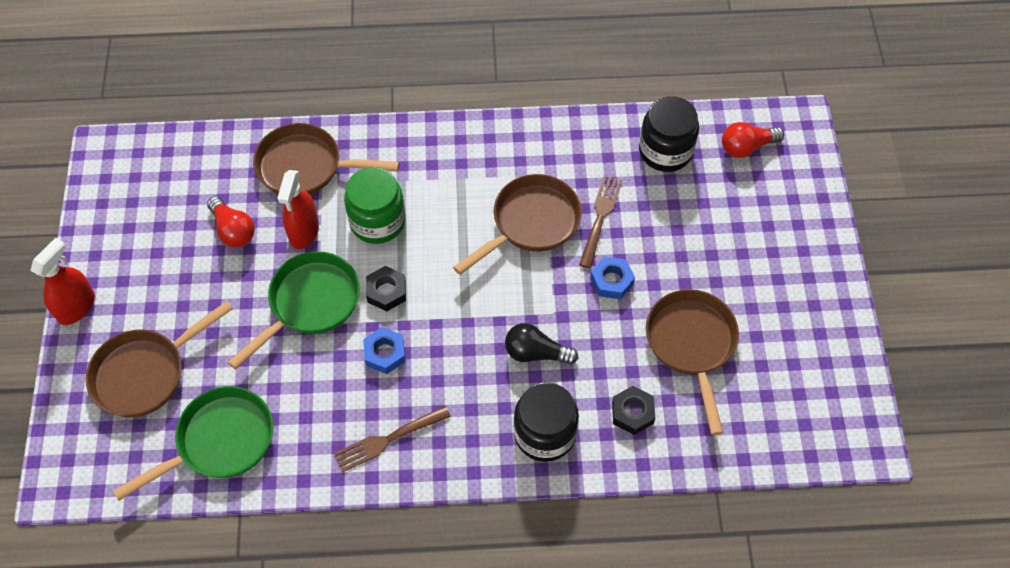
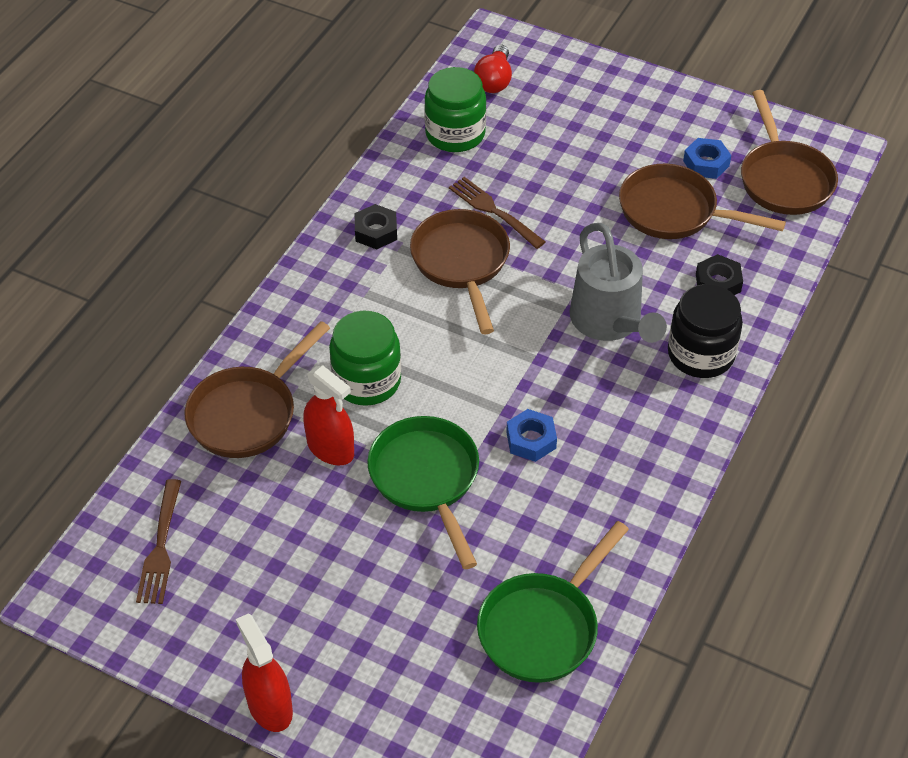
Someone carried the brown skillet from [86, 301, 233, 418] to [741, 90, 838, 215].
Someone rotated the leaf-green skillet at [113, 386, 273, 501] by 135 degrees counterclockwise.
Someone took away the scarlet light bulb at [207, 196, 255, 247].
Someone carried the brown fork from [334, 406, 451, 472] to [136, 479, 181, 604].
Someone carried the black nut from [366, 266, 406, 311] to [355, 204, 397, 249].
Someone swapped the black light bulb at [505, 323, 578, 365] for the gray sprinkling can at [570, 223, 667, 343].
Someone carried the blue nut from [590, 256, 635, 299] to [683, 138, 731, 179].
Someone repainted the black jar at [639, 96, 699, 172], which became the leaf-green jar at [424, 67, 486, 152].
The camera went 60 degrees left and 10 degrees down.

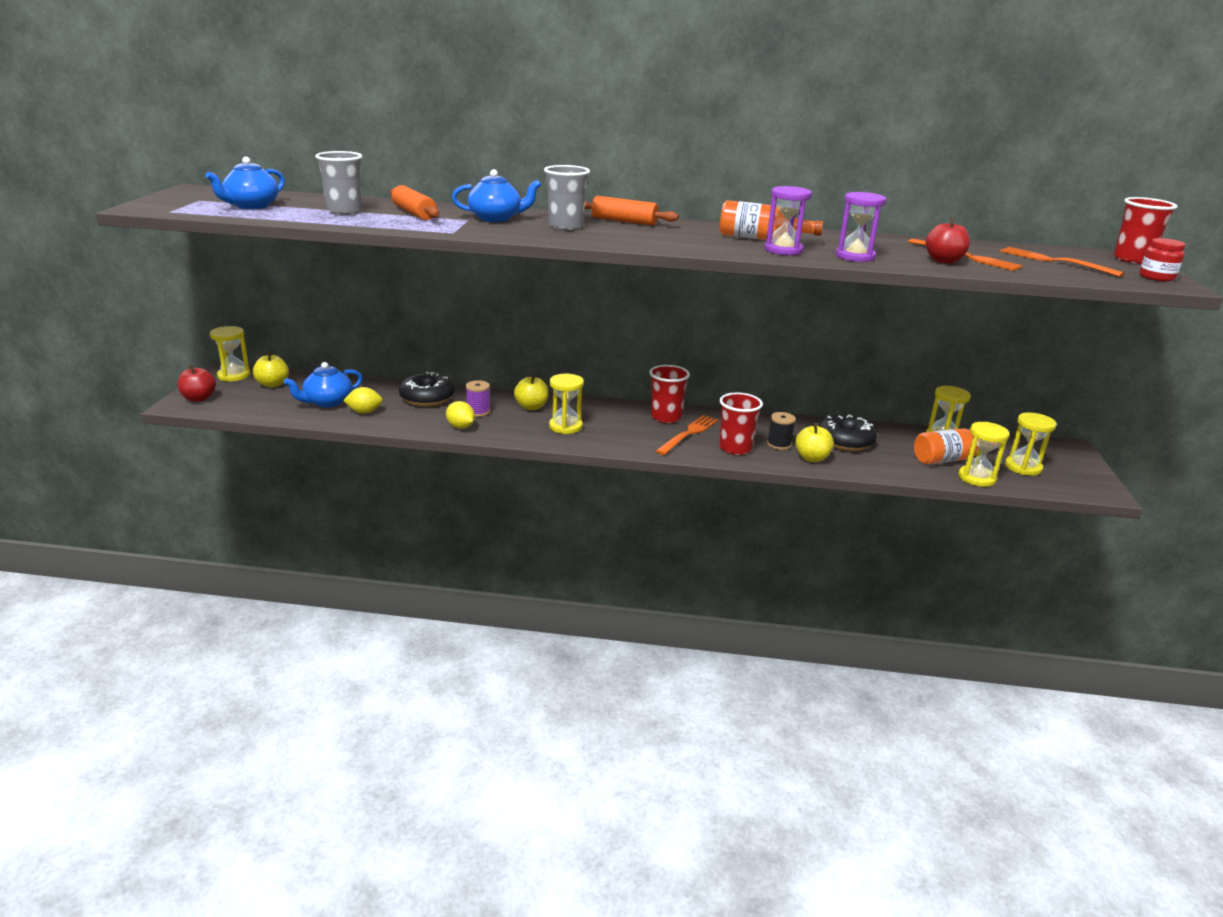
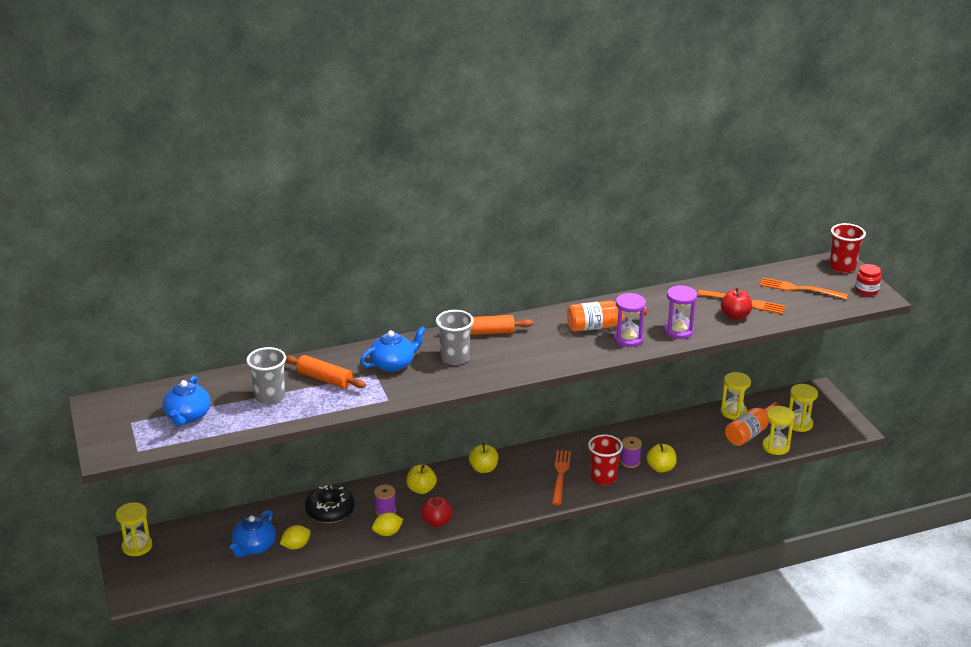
Someone carried the scarlet toy apple from [177, 365, 216, 402] to [421, 497, 452, 527].
Someone carried the bright yellow toy apple from [253, 352, 289, 387] to [469, 443, 498, 473].
Someone rotated the bright yellow lemon at [446, 401, 475, 429] by 45 degrees counterclockwise.
Someone took away the bright yellow sand timer at [549, 374, 584, 434].
Someone took away the scarlet beaker at [649, 365, 690, 423].
Someone repainted the black spool at [767, 412, 796, 450], which became the royal purple spool at [620, 437, 642, 468].
Someone took away the black doughnut at [819, 414, 877, 451].
The camera went 25 degrees left and 5 degrees up.

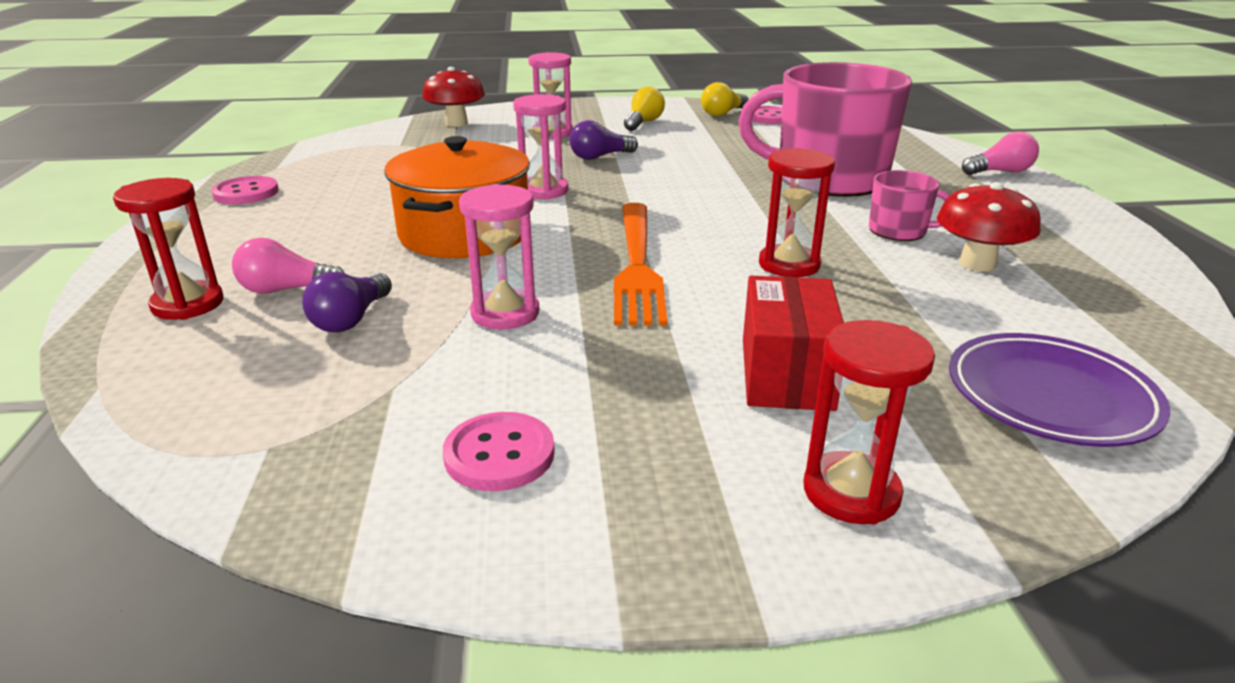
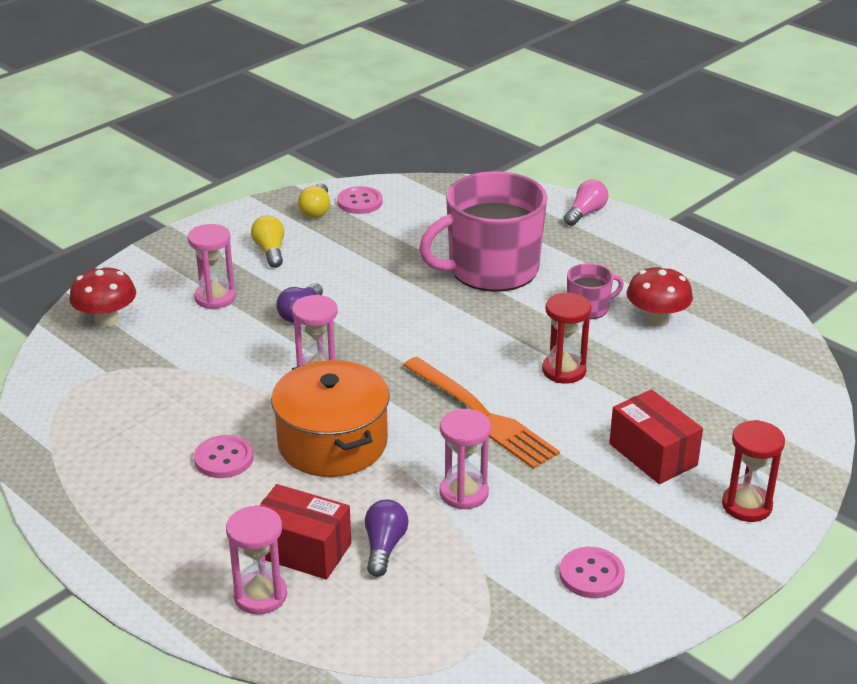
Someone repainted the scarlet sand timer at [113, 178, 224, 320], which became the rosy sand timer at [226, 505, 287, 615].
Someone carried the rosy button from [211, 176, 279, 204] to [194, 435, 254, 478].
Someone swapped the rosy light bulb at [232, 237, 344, 294] for the scarlet box at [260, 484, 351, 580].
Someone rotated the royal purple light bulb at [302, 272, 392, 332] by 150 degrees counterclockwise.
Someone took away the royal purple flat dish at [949, 333, 1170, 447].
The camera went 40 degrees left and 5 degrees up.

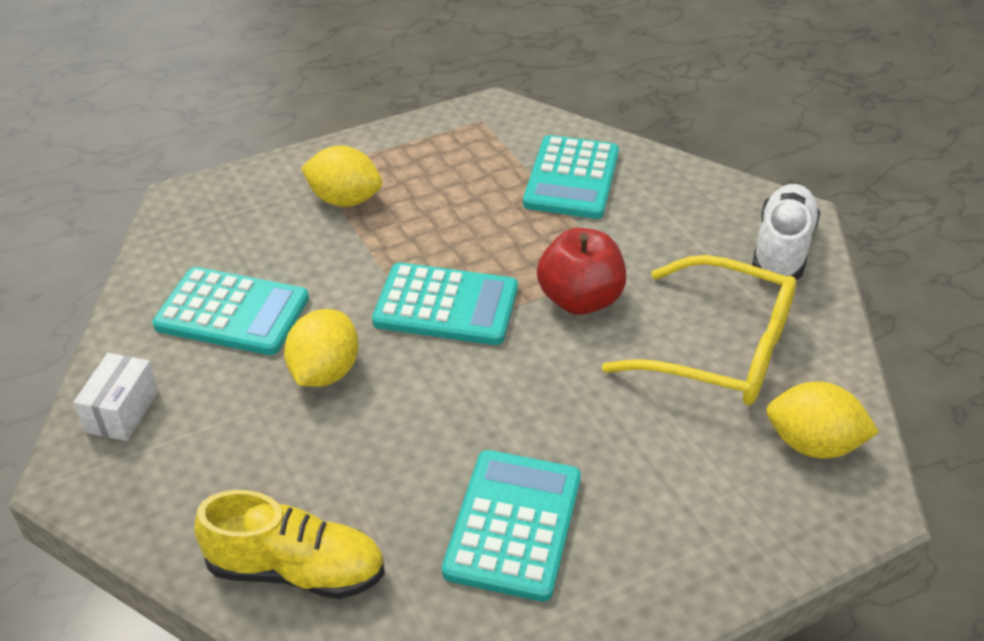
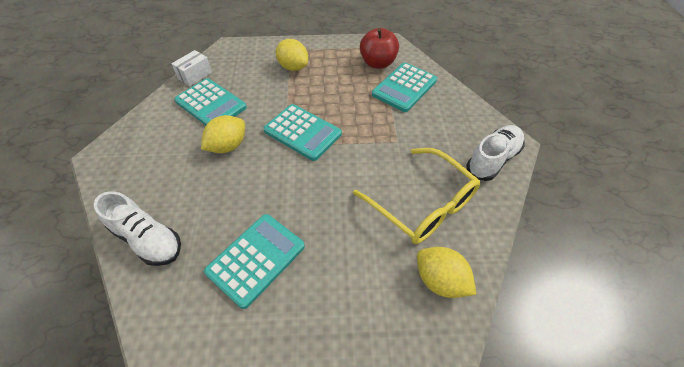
Someone carried the pure white box from [73, 353, 158, 441] to [171, 50, 212, 87].
Someone repainted the bright yellow sneaker at [194, 490, 385, 599], which became the pure white sneaker at [94, 191, 181, 266].
Someone carried the scarlet toy apple from [537, 228, 626, 315] to [360, 28, 399, 69].
The camera went 25 degrees right and 10 degrees up.

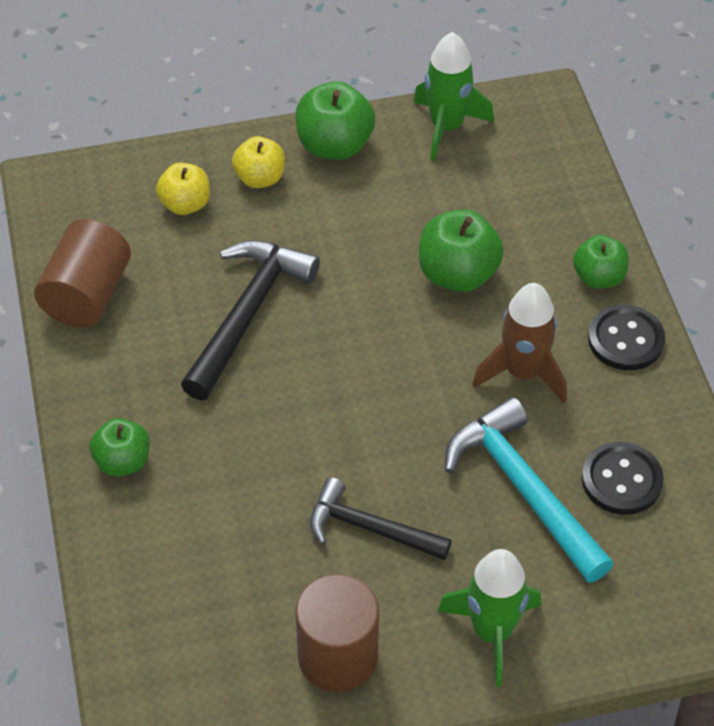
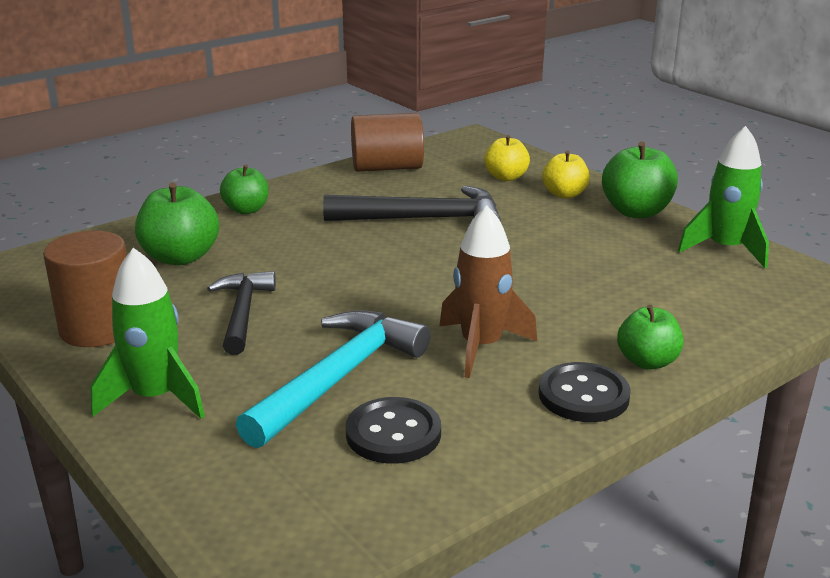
Someone carried the leaf-green toy apple from [419, 209, 504, 292] to [135, 182, 219, 265].
The camera went 65 degrees right and 25 degrees down.

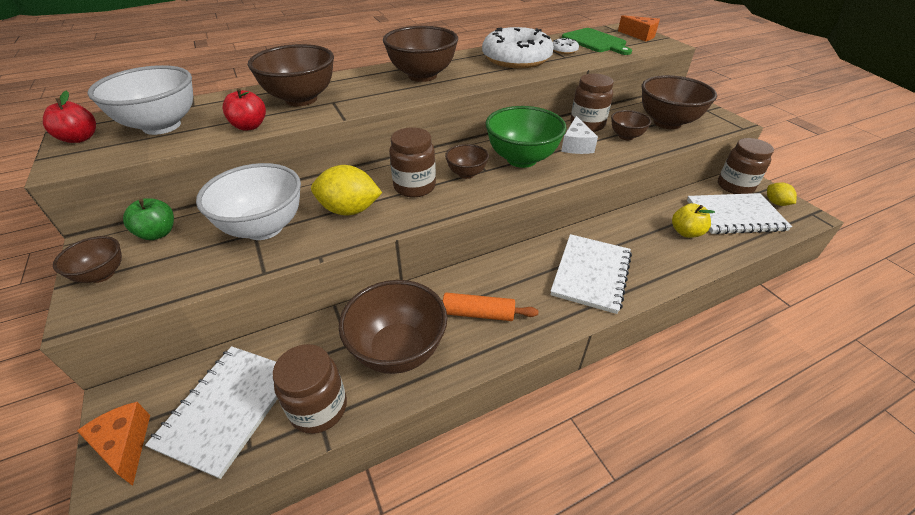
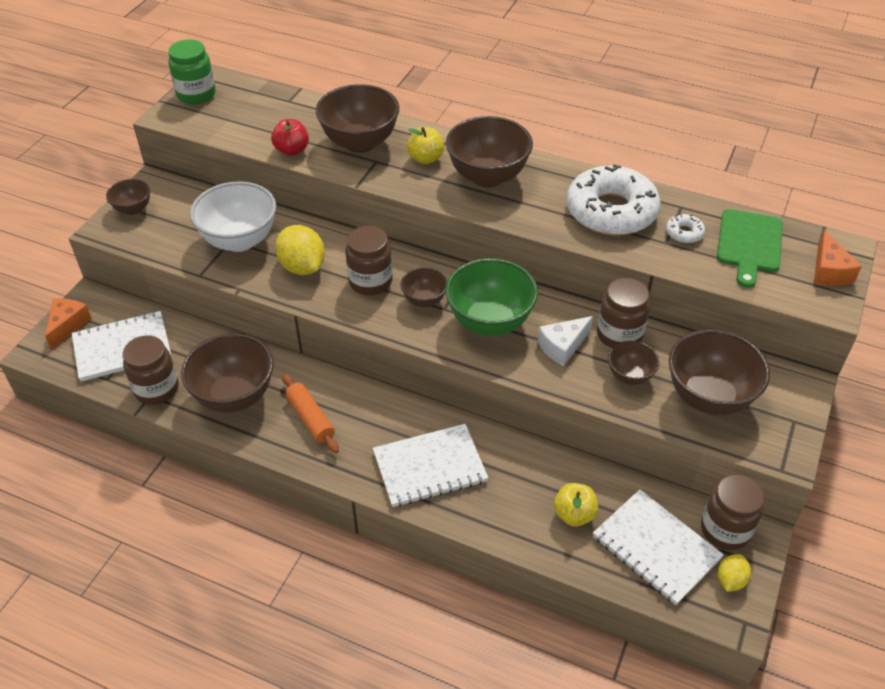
Someone swapped the scarlet toy apple at [43, 91, 96, 143] for the leaf-green jar at [168, 40, 216, 104].
Someone took away the pure white deep dish at [88, 65, 193, 135].
Someone took away the leaf-green toy apple at [123, 198, 174, 240].
Someone put down the bright yellow toy apple at [407, 127, 444, 164].
The camera went 50 degrees right and 5 degrees up.

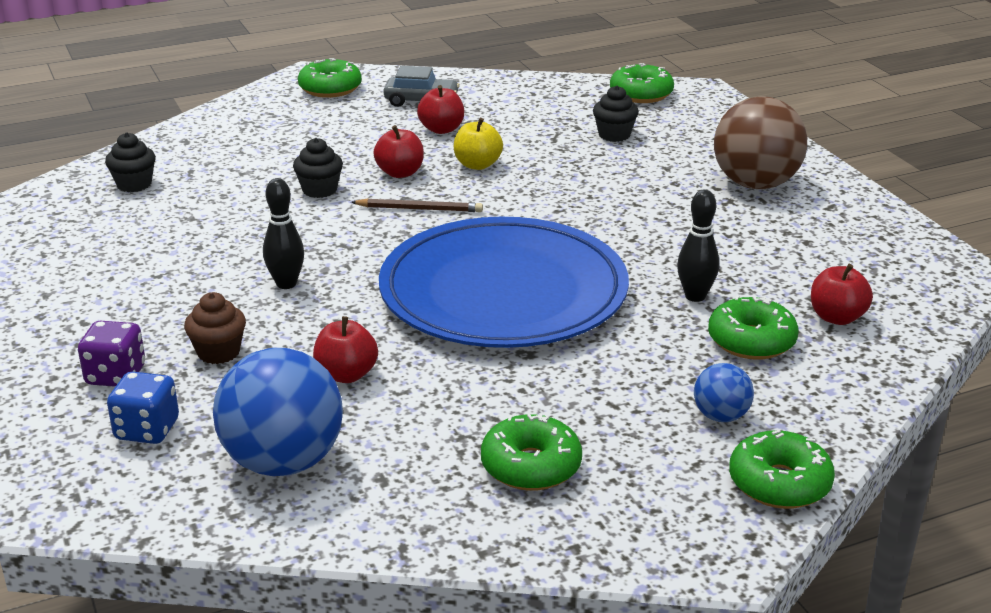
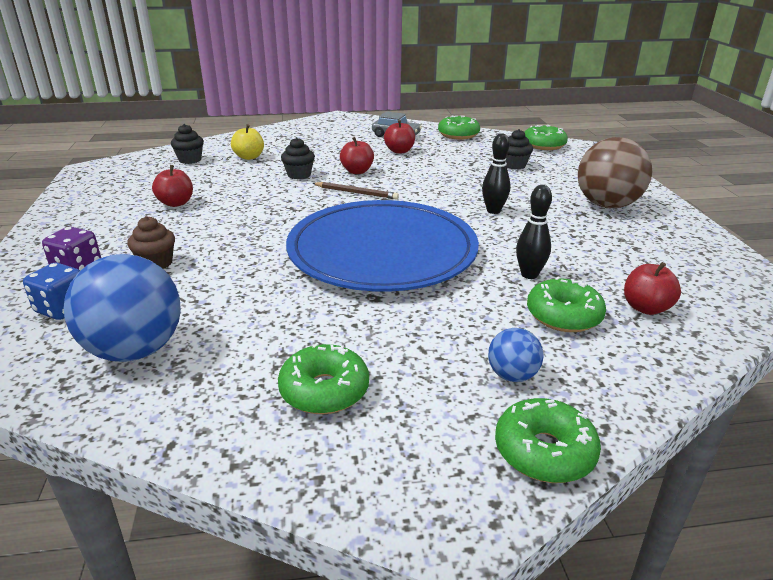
Someone carried the black tenpin from [263, 178, 304, 289] to [482, 133, 511, 214].
Someone carried the leaf-green doughnut from [298, 58, 362, 98] to [438, 115, 480, 140].
Someone carried the scarlet toy apple from [313, 316, 378, 383] to [152, 165, 193, 207].
Someone carried the bright yellow toy apple from [454, 118, 503, 170] to [231, 124, 264, 160].
The camera went 15 degrees right and 0 degrees up.

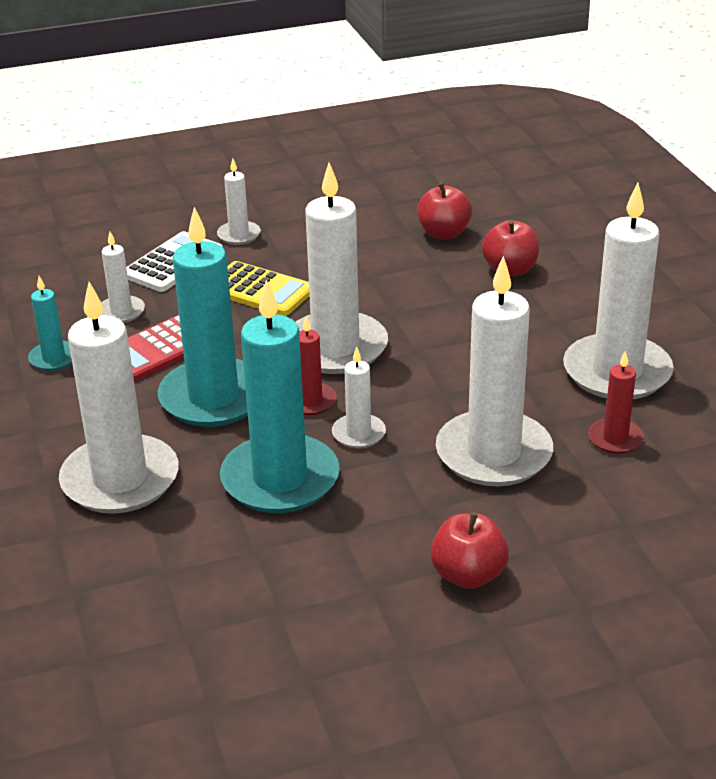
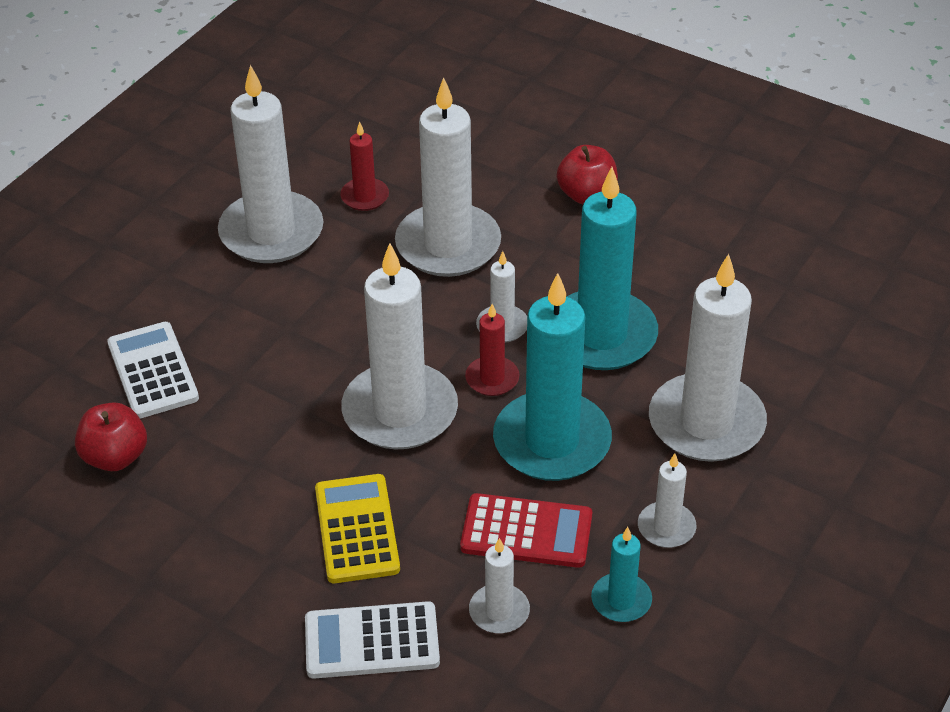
Someone carried the pure white pillar candle from [217, 159, 261, 245] to [638, 453, 697, 548].
Someone swapped the scarlet toy apple at [482, 220, 540, 277] for the pure white pocket calculator at [107, 322, 199, 418].
The camera went 130 degrees left and 10 degrees up.

